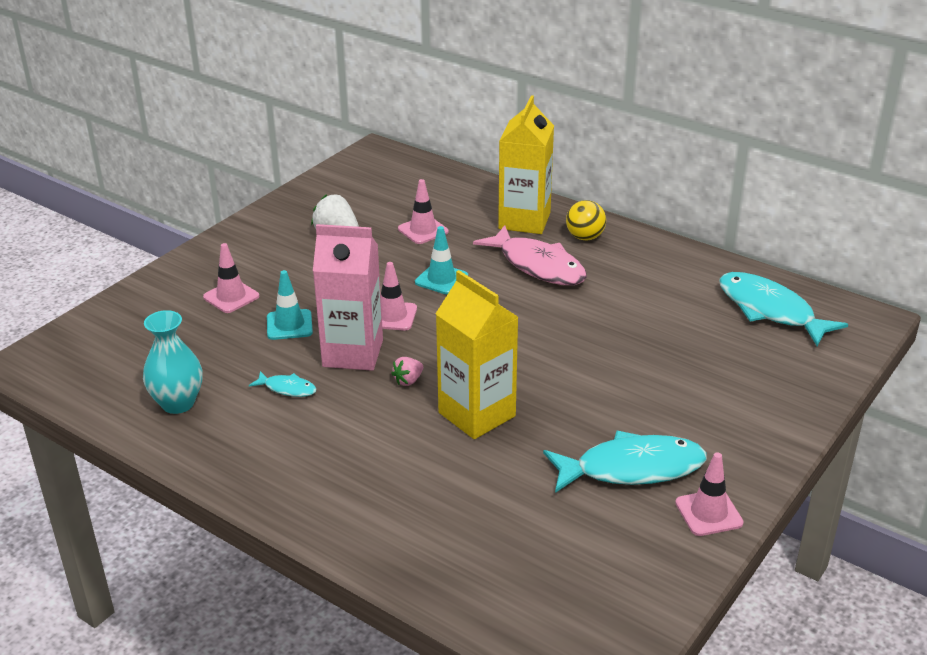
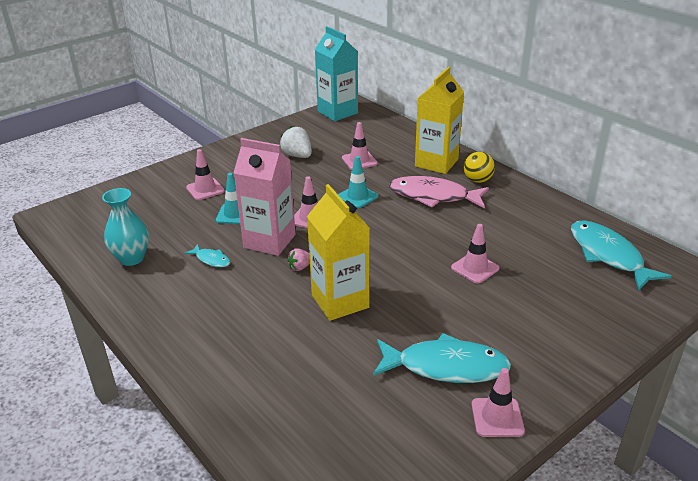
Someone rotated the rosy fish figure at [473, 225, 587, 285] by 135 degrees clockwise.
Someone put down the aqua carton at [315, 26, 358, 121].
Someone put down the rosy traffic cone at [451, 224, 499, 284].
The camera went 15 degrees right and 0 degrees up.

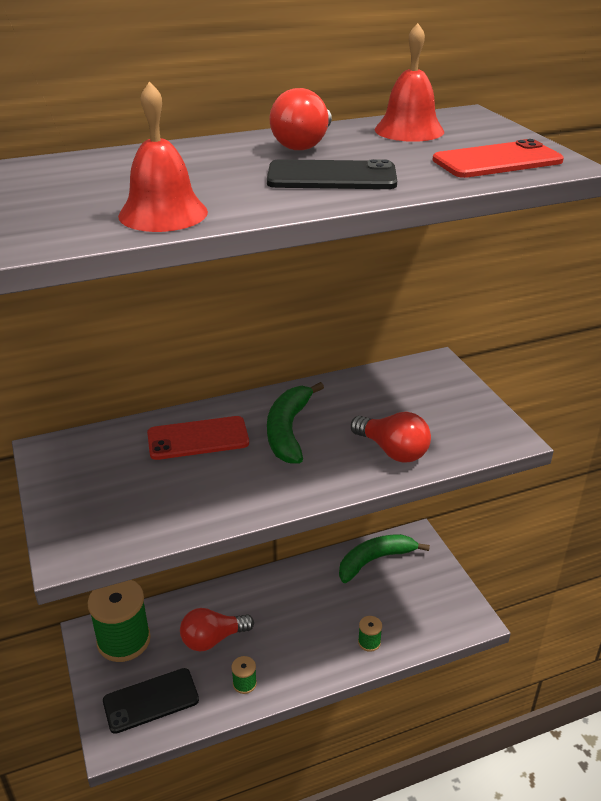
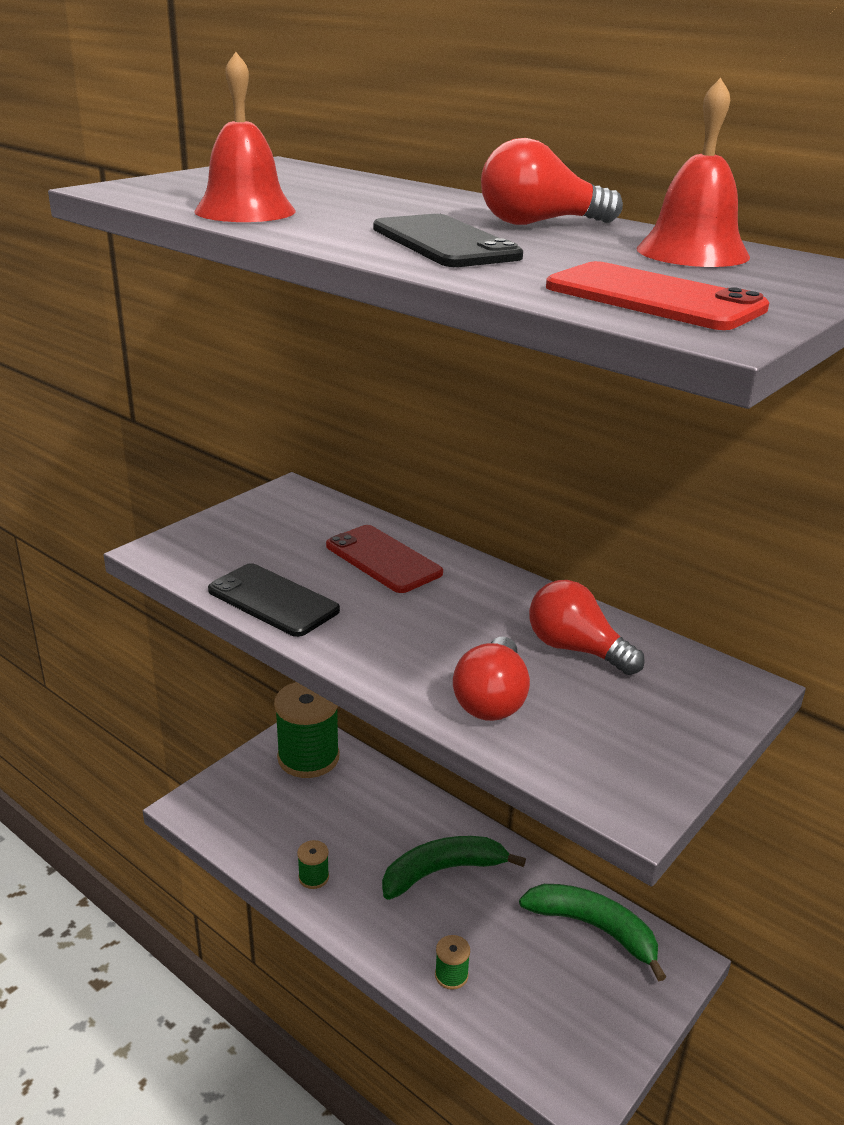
Someone carried the black smartphone from [103, 668, 199, 734] to [208, 563, 340, 637].
Someone carried the scarlet light bulb from [180, 608, 254, 651] to [529, 580, 645, 675].
Someone carried the leaf-green banana from [267, 382, 324, 464] to [382, 836, 526, 900].
The camera went 60 degrees right and 5 degrees down.

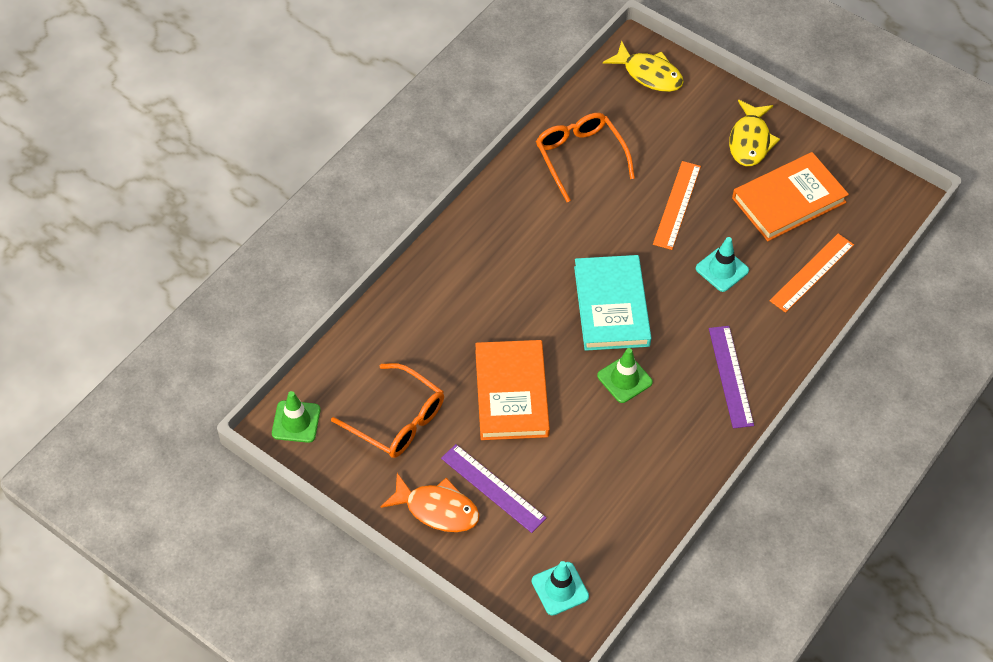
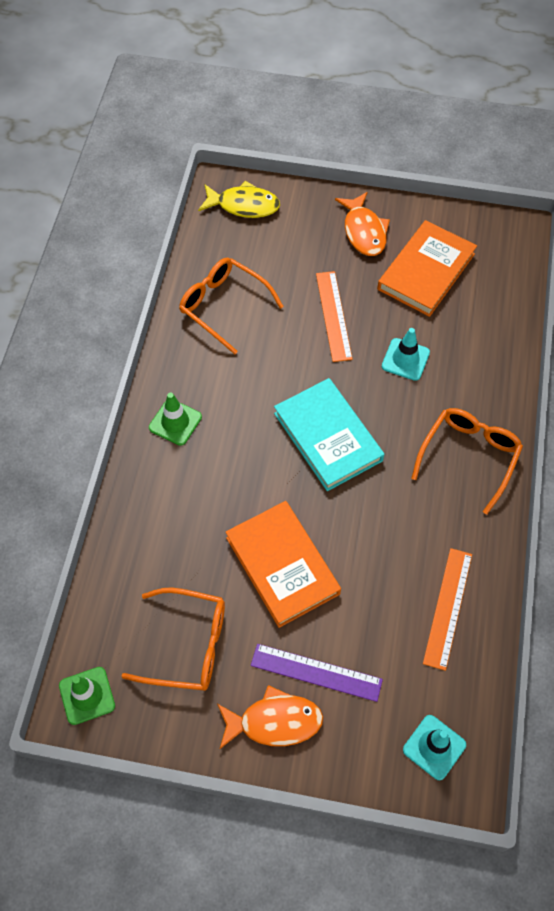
Someone carried the leaf-green traffic cone from [597, 348, 653, 403] to [149, 392, 202, 446].
Someone swapped the royal purple measuring stick at [709, 326, 754, 428] for the orange spectacles at [411, 408, 523, 514].
Someone repainted the bright yellow fish figure at [729, 100, 780, 166], which became the orange fish figure at [335, 192, 390, 256].
Someone carried the orange measuring stick from [770, 234, 854, 313] to [423, 548, 472, 671].
The camera went 25 degrees left and 5 degrees up.

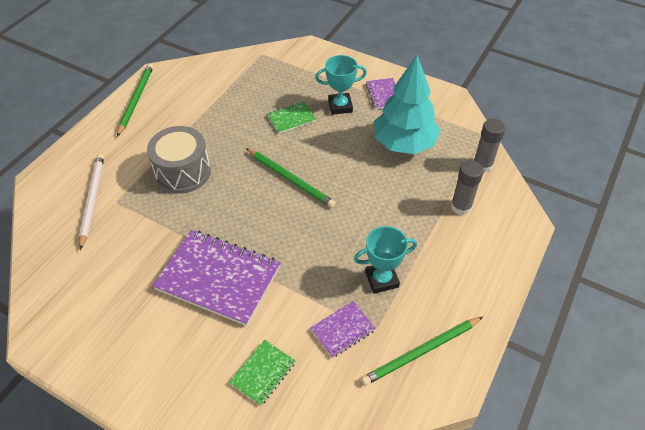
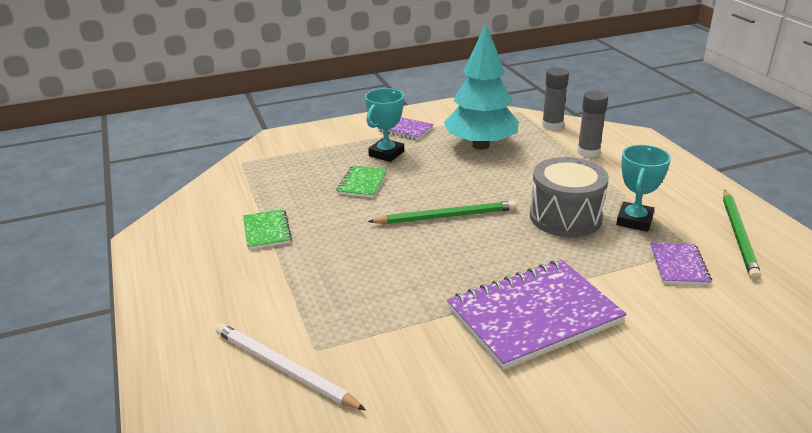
Someone took away the leaf-green wooden pencil at [117, 64, 153, 137].
Someone carried the gray snare drum from [147, 126, 211, 194] to [530, 157, 609, 237].
Someone carried the leaf-green exercise book from [230, 340, 296, 406] to [243, 209, 292, 250].
The camera went 50 degrees left and 20 degrees down.

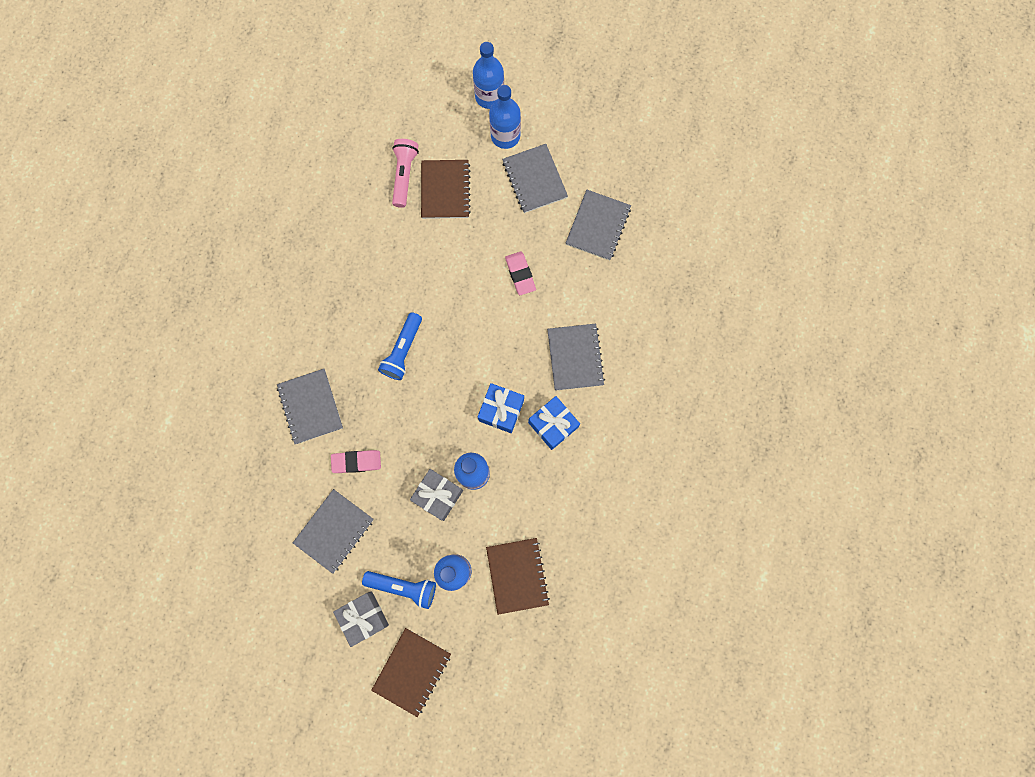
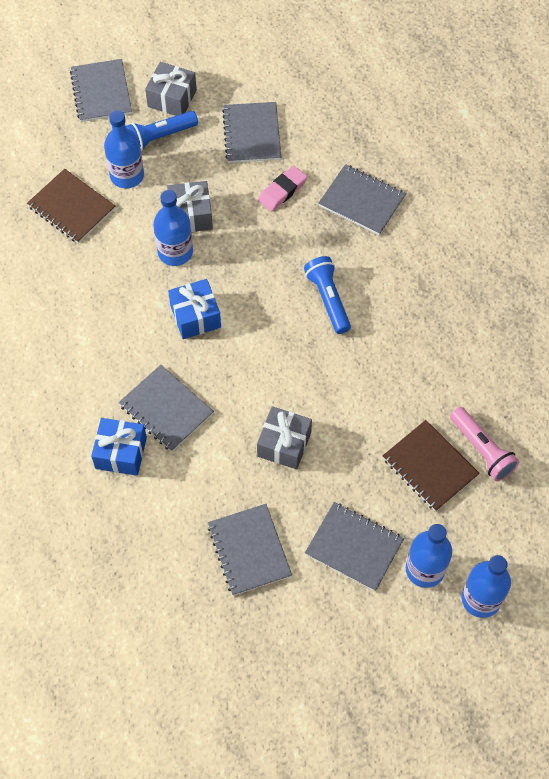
Someone repainted the brown exercise book at [371, 628, 451, 717], which became the gray exercise book at [70, 59, 132, 122].
Someone swapped the rosy gum eraser at [505, 252, 536, 295] for the gray wrapped gift at [257, 406, 312, 470].
Someone carried the blue wrapped gift from [528, 396, 580, 450] to [91, 418, 147, 476].
The camera went 140 degrees right and 15 degrees down.

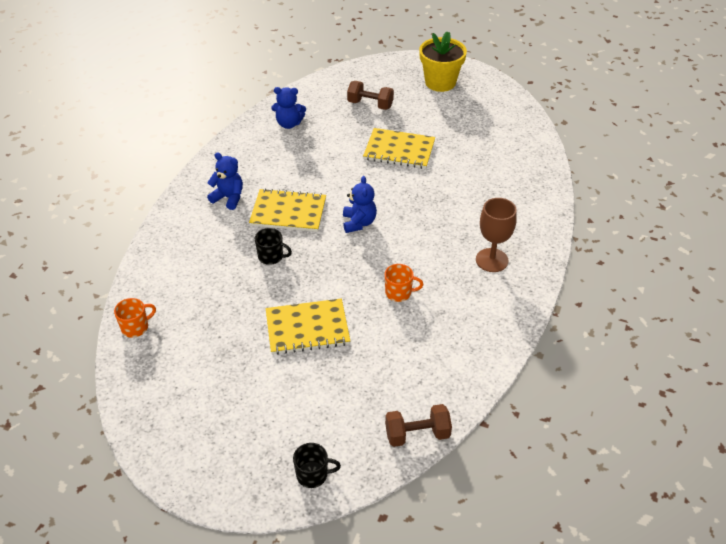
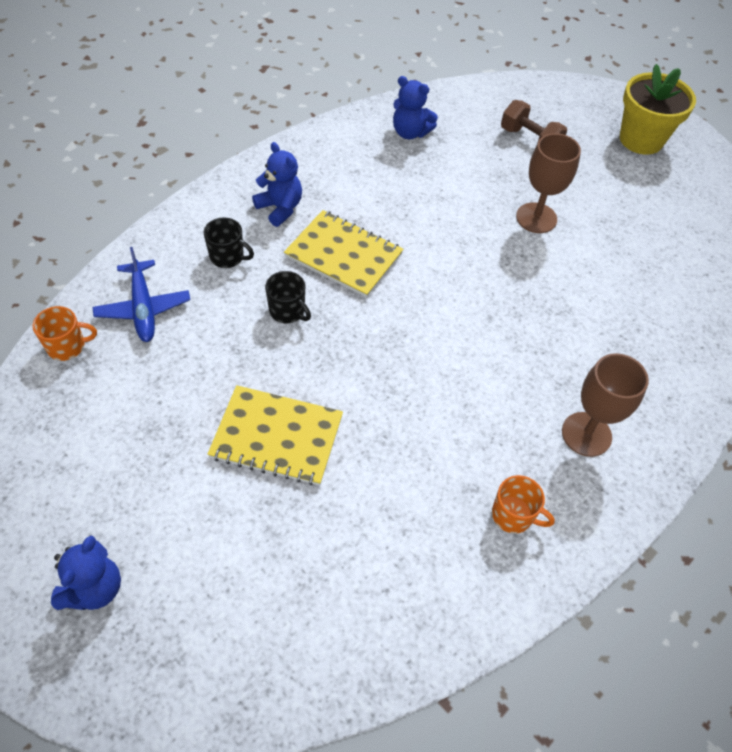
Someone carried the black tea mug from [293, 443, 341, 488] to [204, 217, 254, 268].
Someone carried the blue teddy from [343, 176, 377, 233] to [51, 536, 121, 610].
Someone swapped the bright yellow exercise book at [363, 128, 435, 169] for the brown wine glass at [516, 133, 581, 233].
Someone carried the orange tea mug from [385, 264, 423, 302] to [492, 475, 555, 534].
Someone took away the brown free weight at [385, 404, 452, 447].
Someone put down the blue aeroplane at [93, 247, 190, 342].
The camera went 20 degrees right and 10 degrees up.

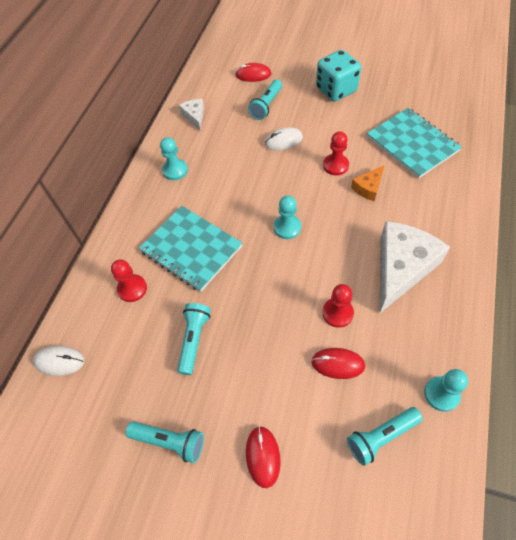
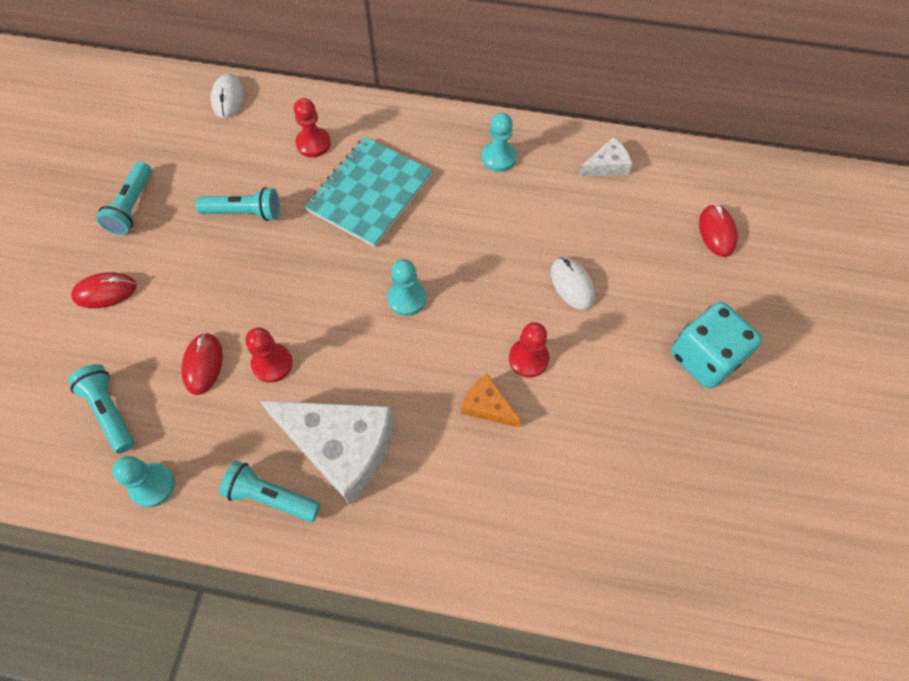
Someone carried the aqua torch from [248, 79, 282, 120] to [219, 461, 321, 522].
Someone took away the aqua exercise book at [367, 108, 462, 178].
The camera went 80 degrees right and 5 degrees up.

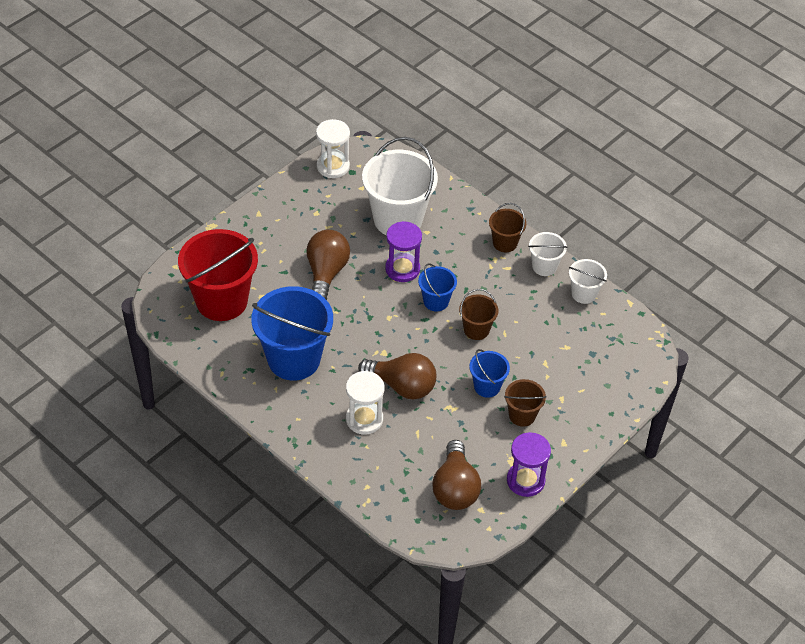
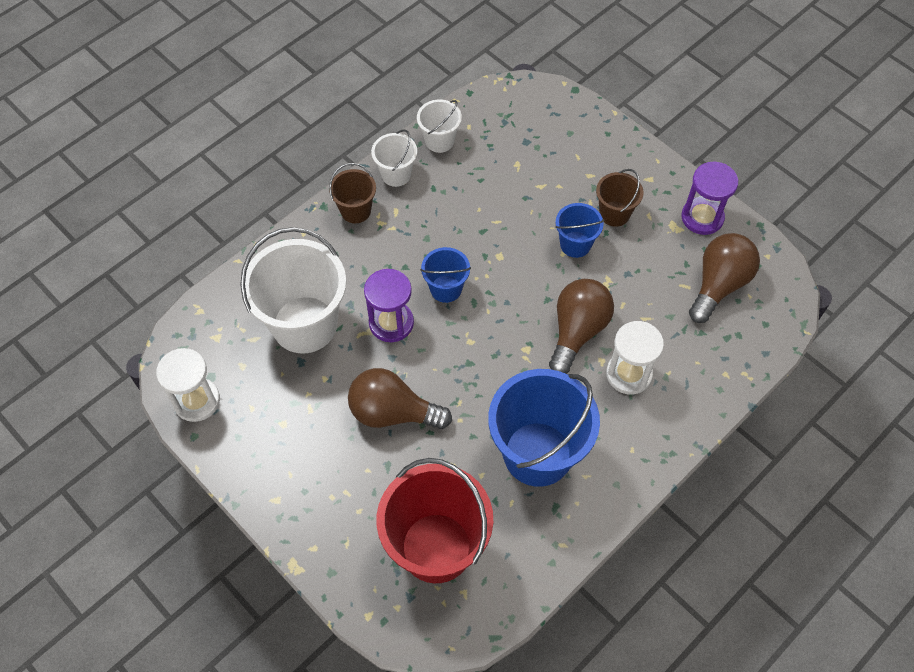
Someone rotated the brown light bulb at [432, 440, 481, 510] by 60 degrees counterclockwise.
Someone took away the brown pail at [459, 289, 499, 340].
The camera went 85 degrees left and 10 degrees up.

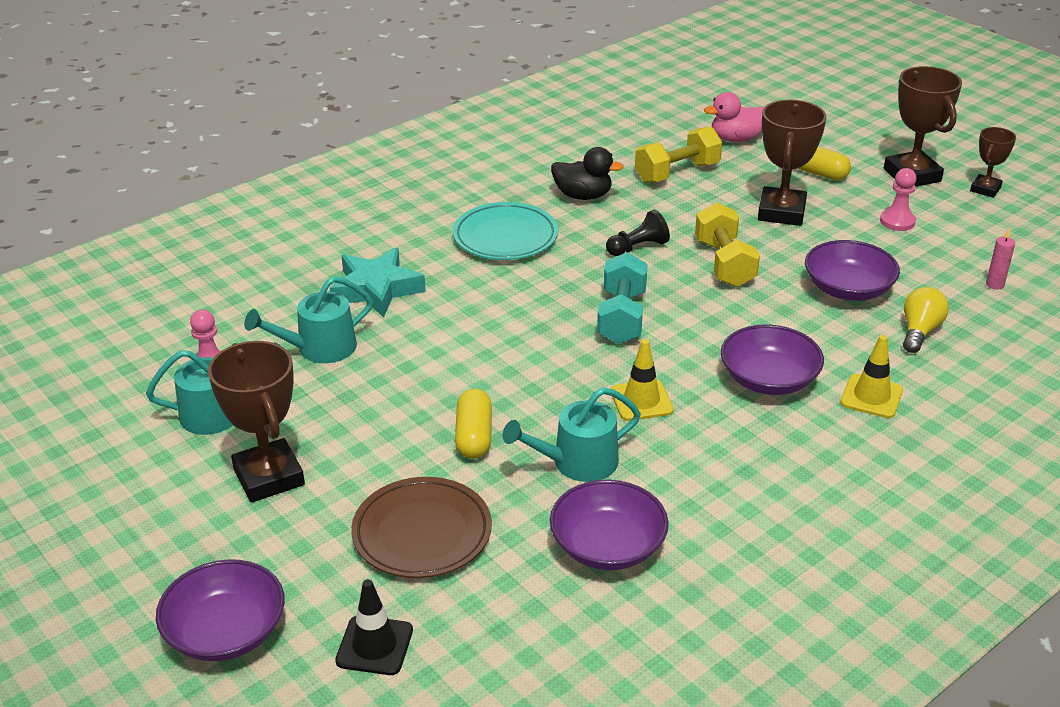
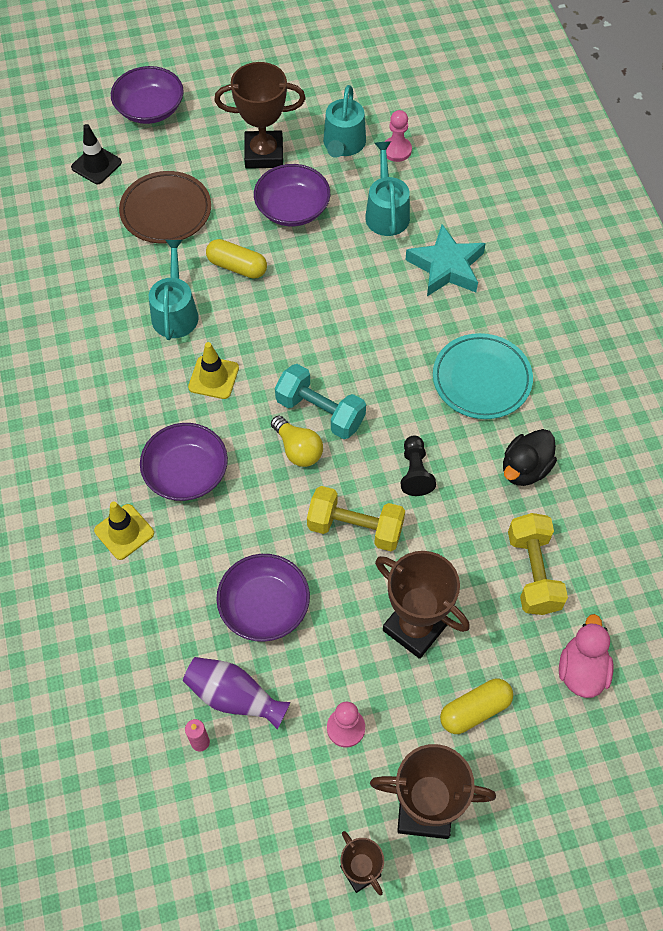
Someone carried the royal purple deep dish from [550, 480, 669, 570] to [254, 164, 330, 226].
Someone carried the bright yellow light bulb from [903, 287, 949, 353] to [271, 416, 323, 467].
Someone put down the royal purple flower vase at [183, 657, 291, 730].
The camera went 115 degrees right and 25 degrees up.

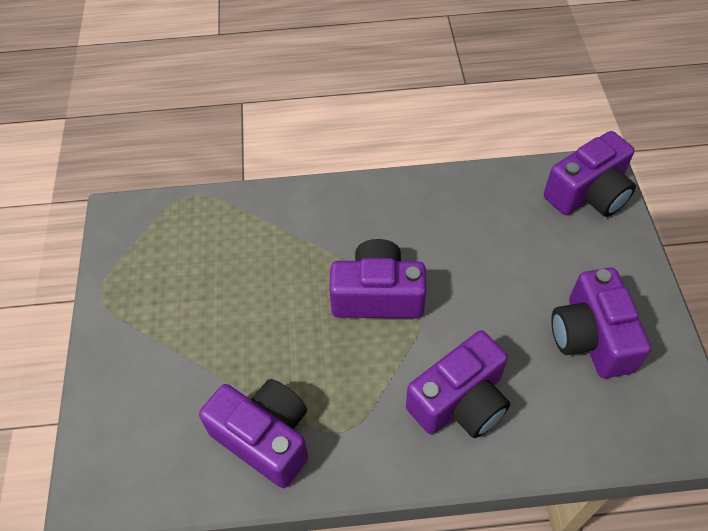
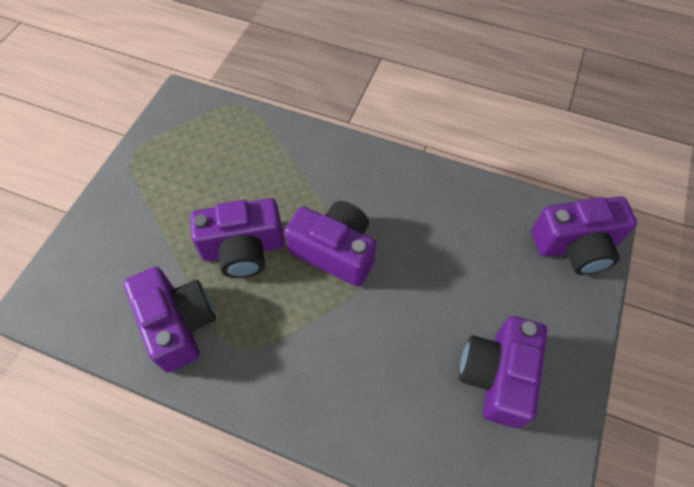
Someone carried the royal purple photo camera from [406, 330, 510, 438] to [190, 198, 284, 278].
The camera went 25 degrees right and 5 degrees up.

